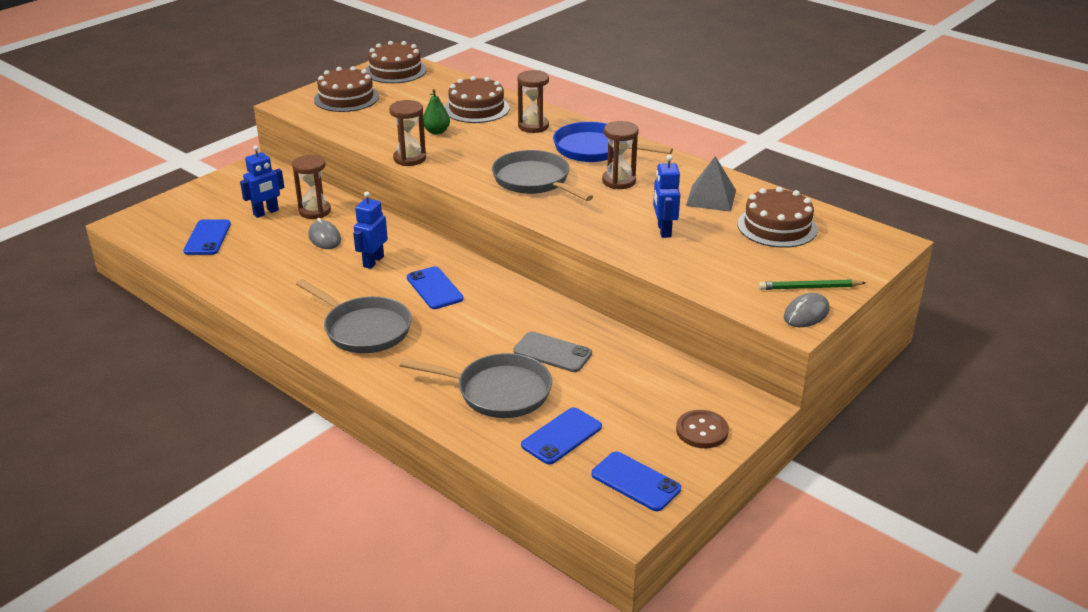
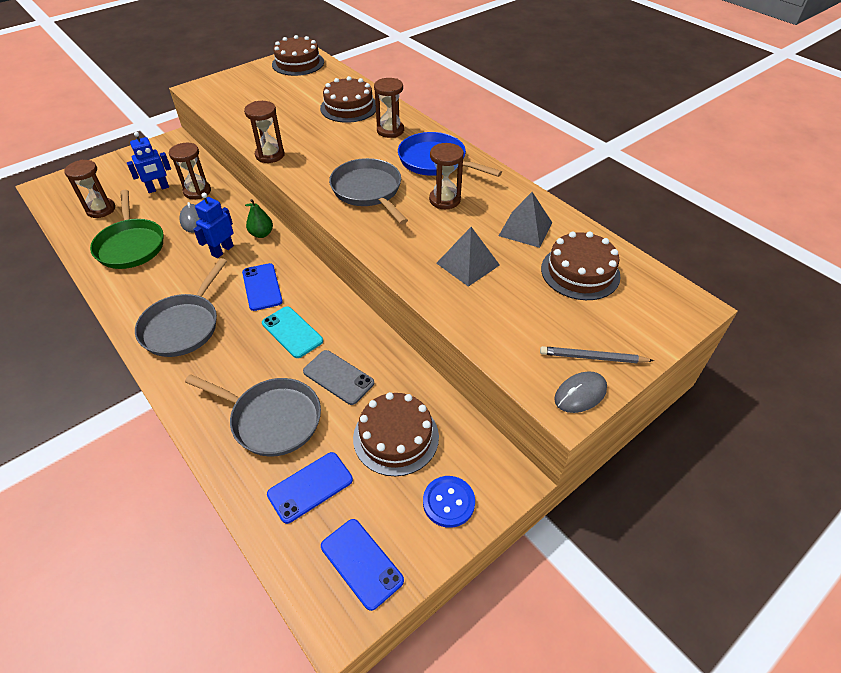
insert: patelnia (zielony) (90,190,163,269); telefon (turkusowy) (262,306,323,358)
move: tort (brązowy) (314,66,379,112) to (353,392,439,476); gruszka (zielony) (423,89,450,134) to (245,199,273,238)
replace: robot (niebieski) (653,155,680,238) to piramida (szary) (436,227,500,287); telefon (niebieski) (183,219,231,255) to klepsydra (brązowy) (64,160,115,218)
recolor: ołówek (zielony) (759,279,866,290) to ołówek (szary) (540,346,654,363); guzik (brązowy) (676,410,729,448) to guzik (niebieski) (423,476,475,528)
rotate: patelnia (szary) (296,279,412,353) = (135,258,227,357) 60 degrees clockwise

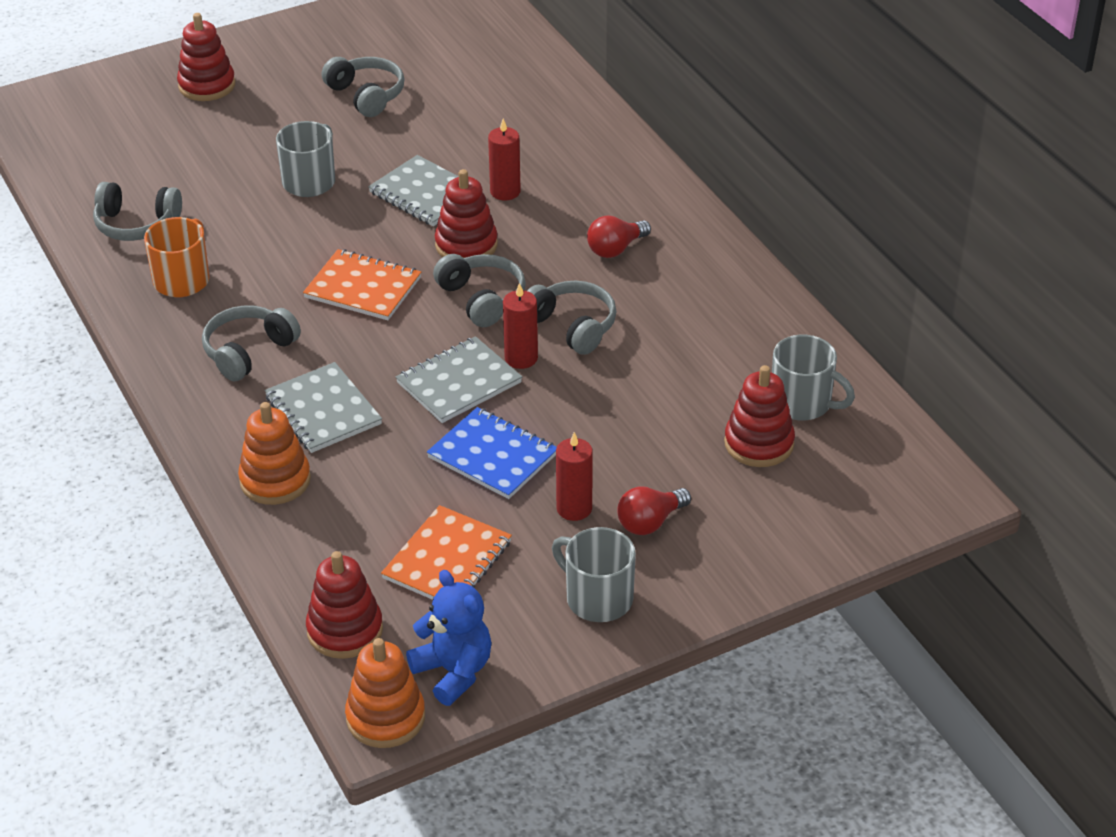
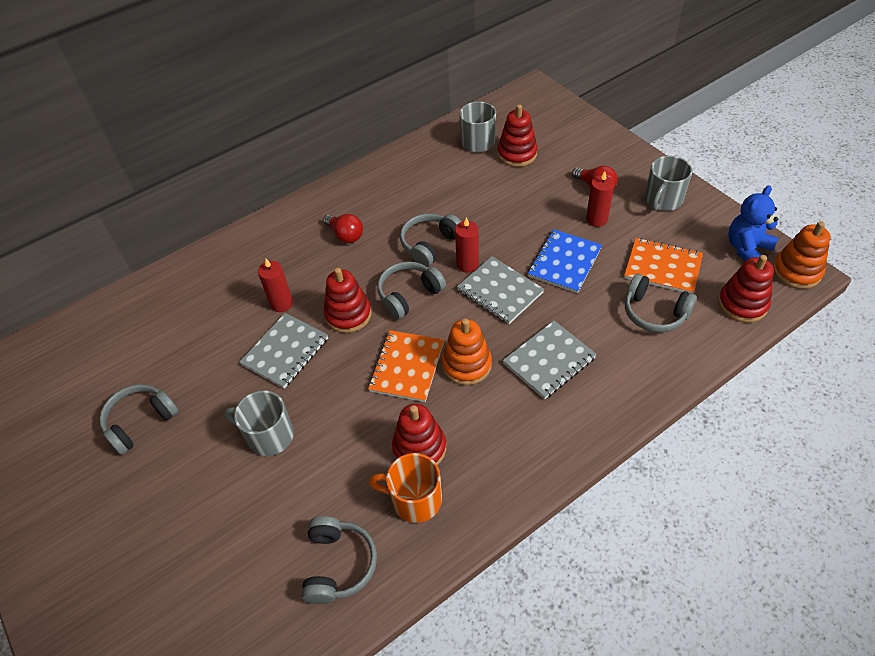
move: zabawka nakładanka (czerwony) (177,13,235,101) to (392,404,446,465); słuchawki (szary) (202,305,301,382) to (625,274,697,333); zabawka nakładanka (pomarańczowy) (238,402,311,505) to (442,318,492,385)

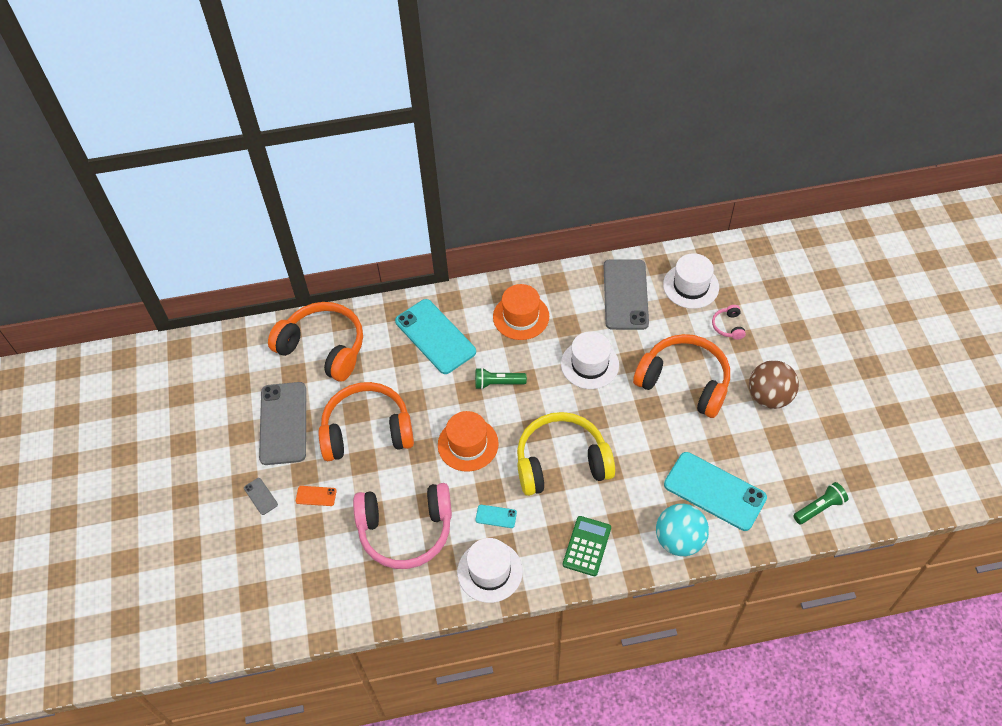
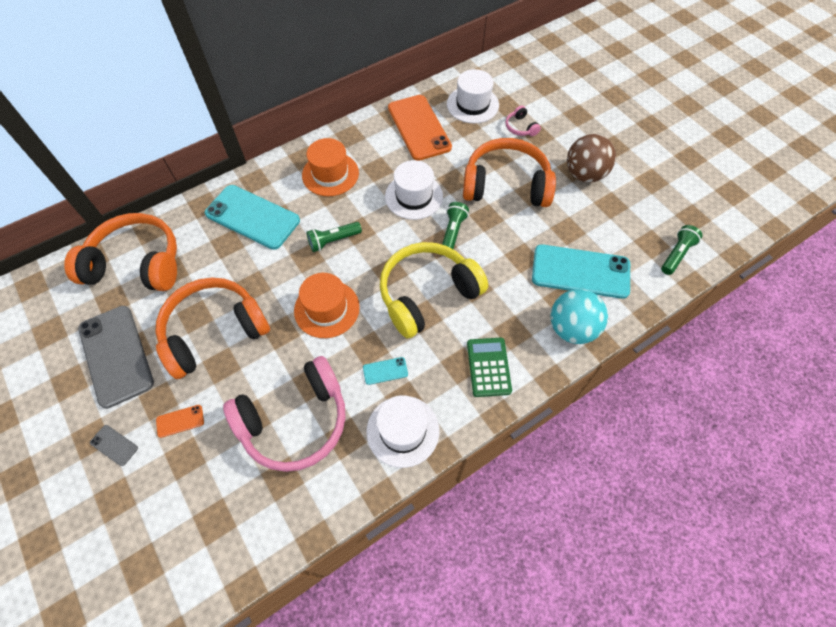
insert: latarka (zielony) (442,202,469,249)
recolor: telefon (szary) (604,259,649,330) to telefon (pomarańczowy) (388,95,452,161)

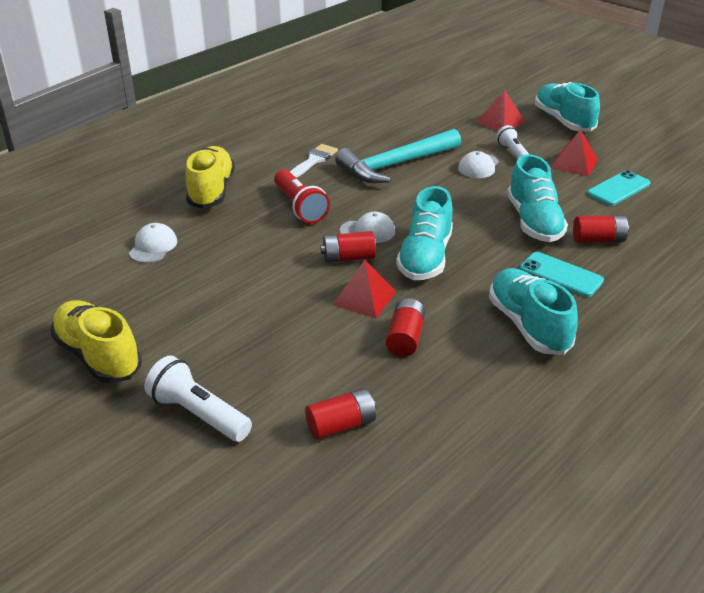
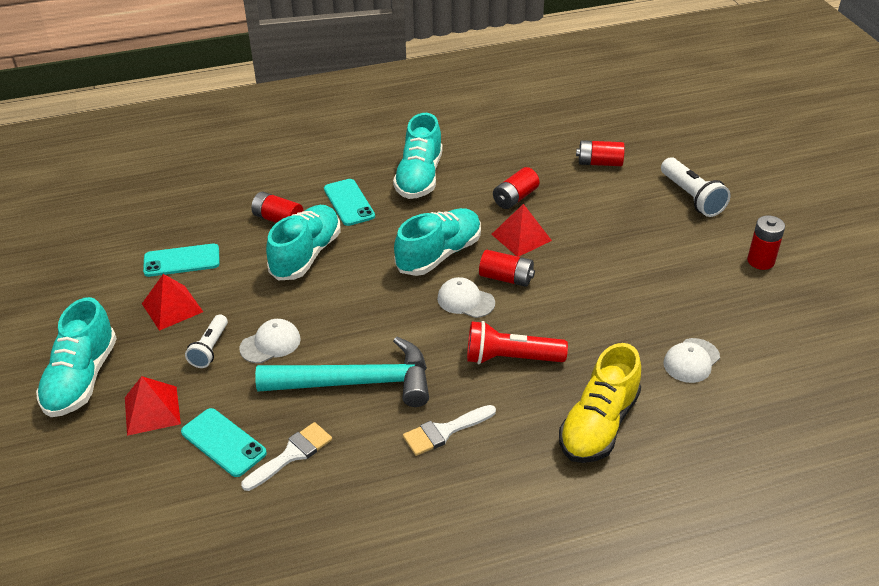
insert: telefon (turkusowy) (181,408,267,477); pędzel (biały) (241,422,332,491)
replace: but (żółty) (50,300,142,383) to bateria (czerwony) (747,216,785,270)
rotate: latarka (czerwony) (274,170,330,224) = (467,321,568,364) 90 degrees counterclockwise

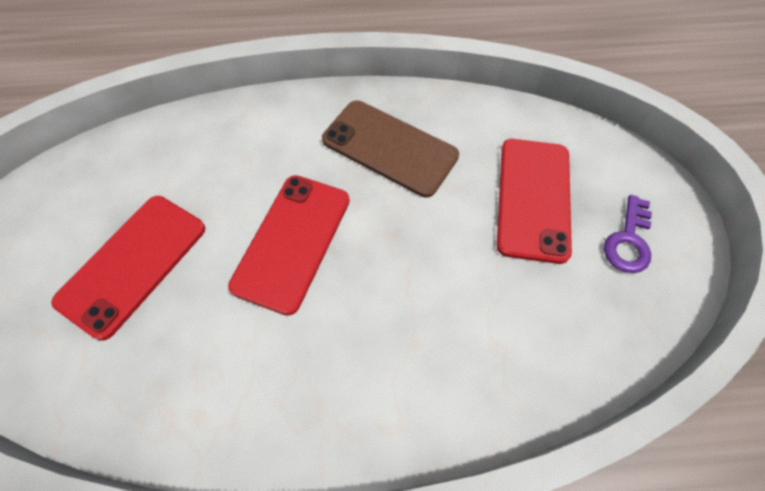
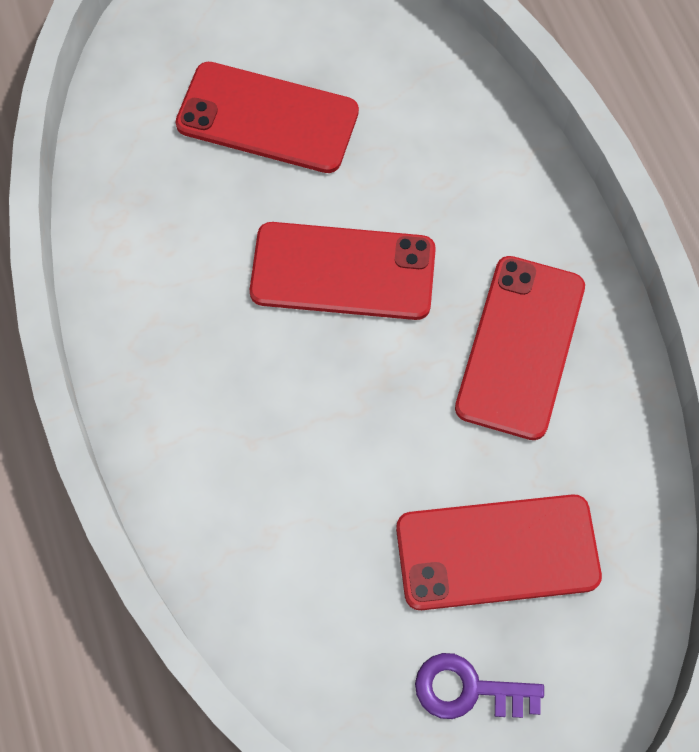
recolor: telefon (brązowy) (322,100,459,198) to telefon (czerwony) (455,256,585,440)

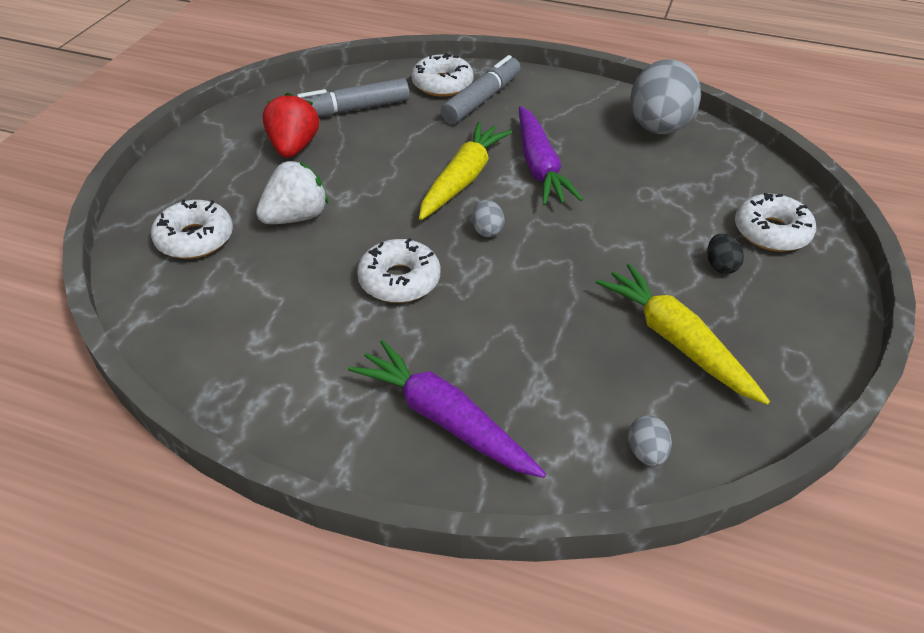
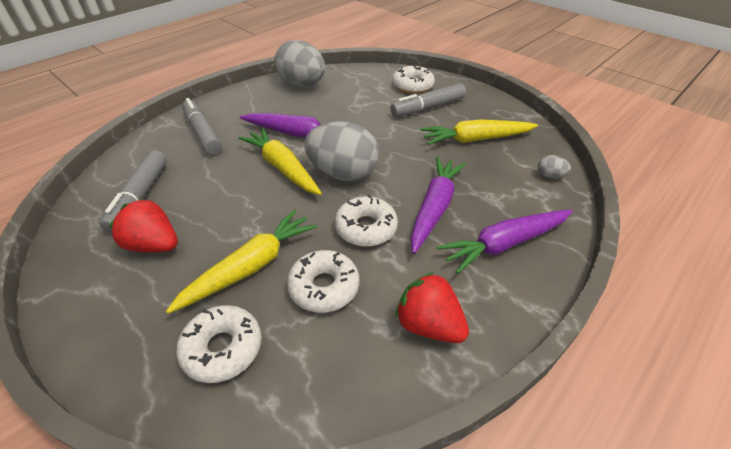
insert: marchewka (fioletowy) (411,157,466,254); truskawka (czerwony) (395,272,469,343)
move: donut (biały) (411,53,473,97) to (287,250,359,313)
replace: truskawka (biały) (256,161,328,224) to marchewka (żółty) (166,209,318,314); jajko (czarny) (707,234,744,274) to flamaster (szary) (390,83,466,117)
resize: jajko (szary) (472,199,505,237) = (304,121,380,181) x2.44

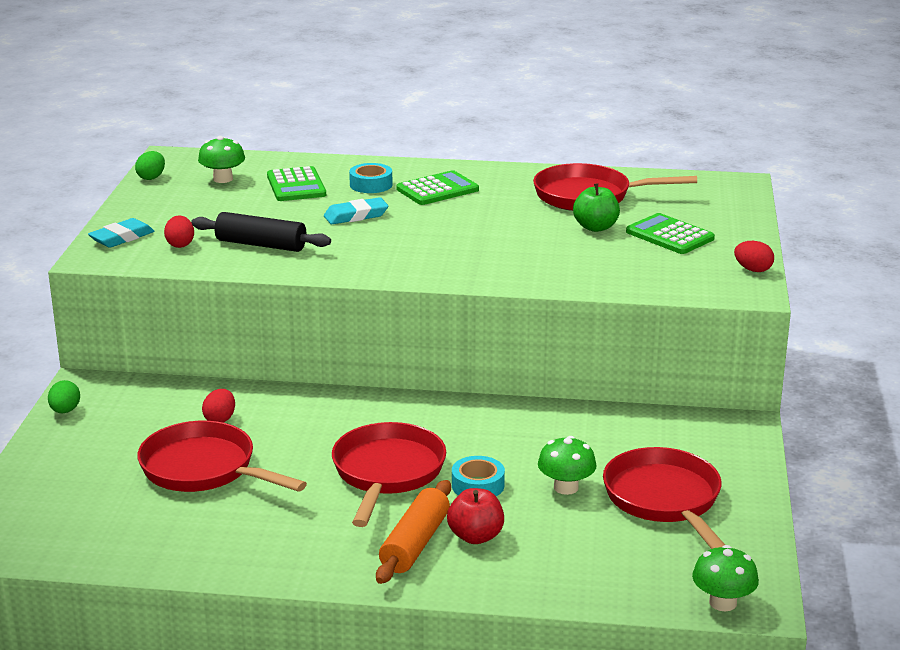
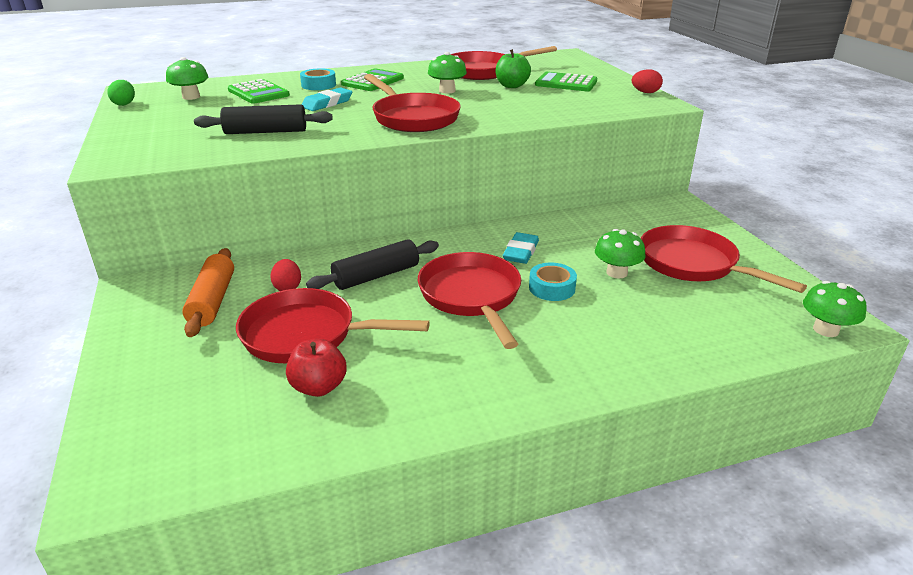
delete: jajko (czerwony) (164,215,194,248); jajko (zielony) (48,380,80,413)
insert: grzyb (zielony) (428,52,467,93); patelnia (czerwony) (364,74,461,132); wałek do ciasta (czarny) (306,239,439,290)
move: gumka do mazania (turkusowy) (88,218,154,248) to (503,232,539,264); wałek do ciasta (pomarańczowy) (376,480,451,584) to (182,248,234,337); jabłko (czerwony) (447,488,504,544) to (286,338,347,397)

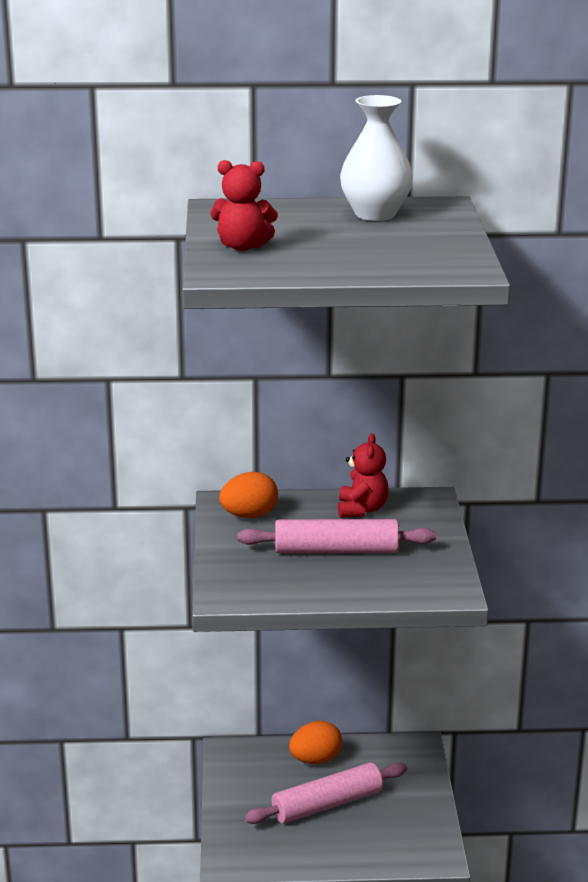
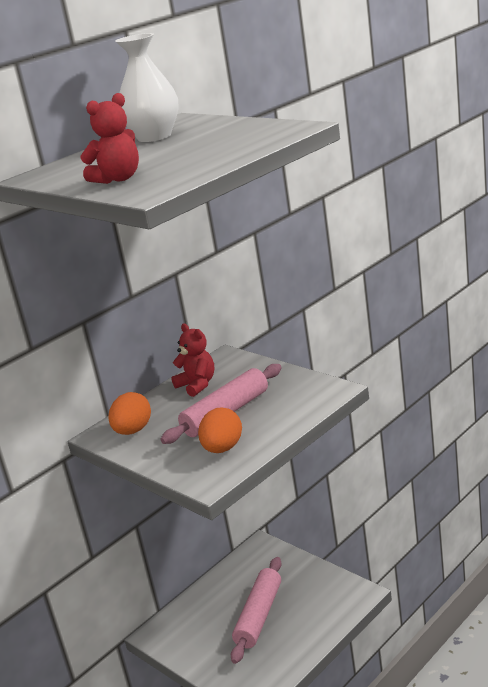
move: jajko (pomarańczowy) (289,721,342,764) to (198,407,242,453)

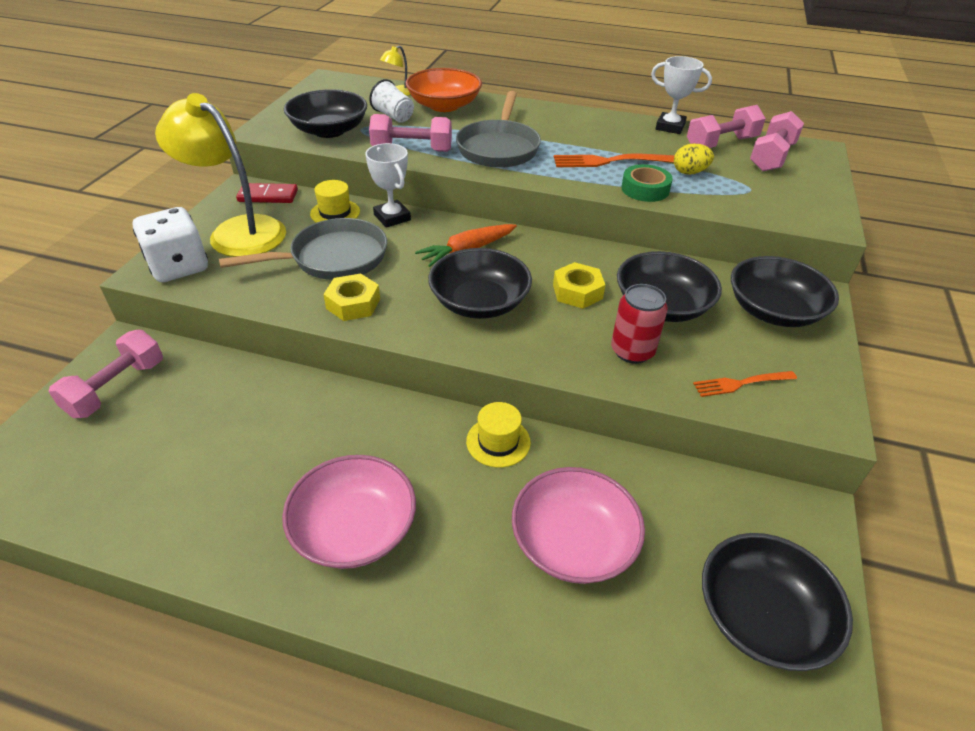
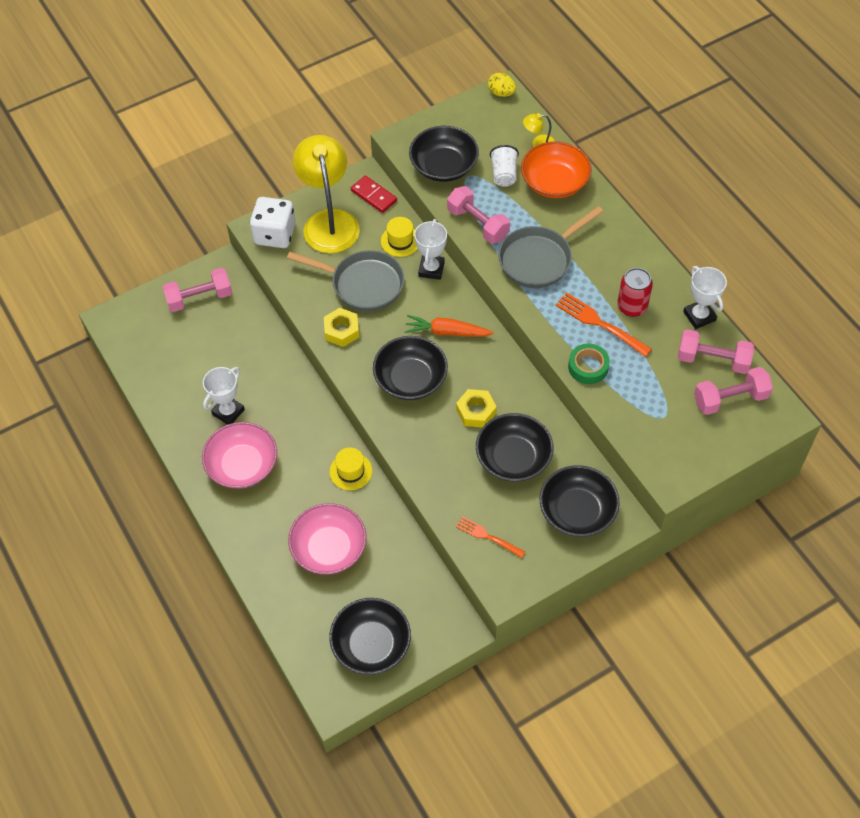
insert: puchar (biały) (203,367,245,425)
move: jajko (żółty) (674,143,714,175) to (488,73,516,97); puszka (czerwony) (611,284,668,364) to (617,268,653,317)

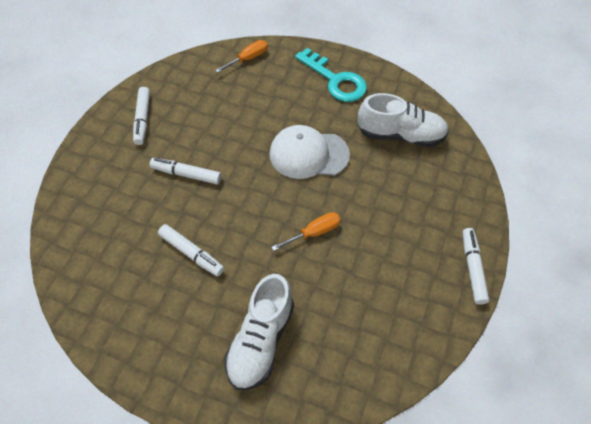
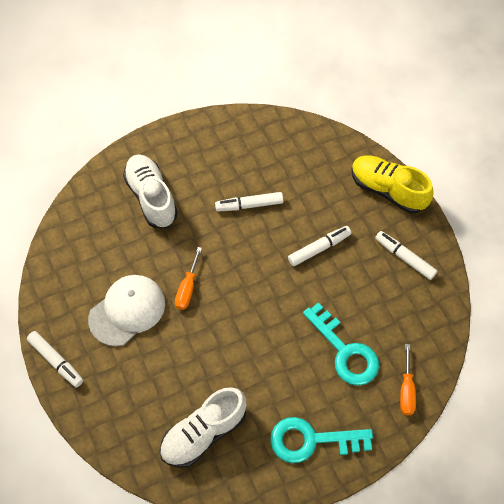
insert: but (żółty) (351,155,434,214); klucz (turkusowy) (303,302,379,386)
move: czapka (biały) (269,125,350,179) to (88,275,165,346)

